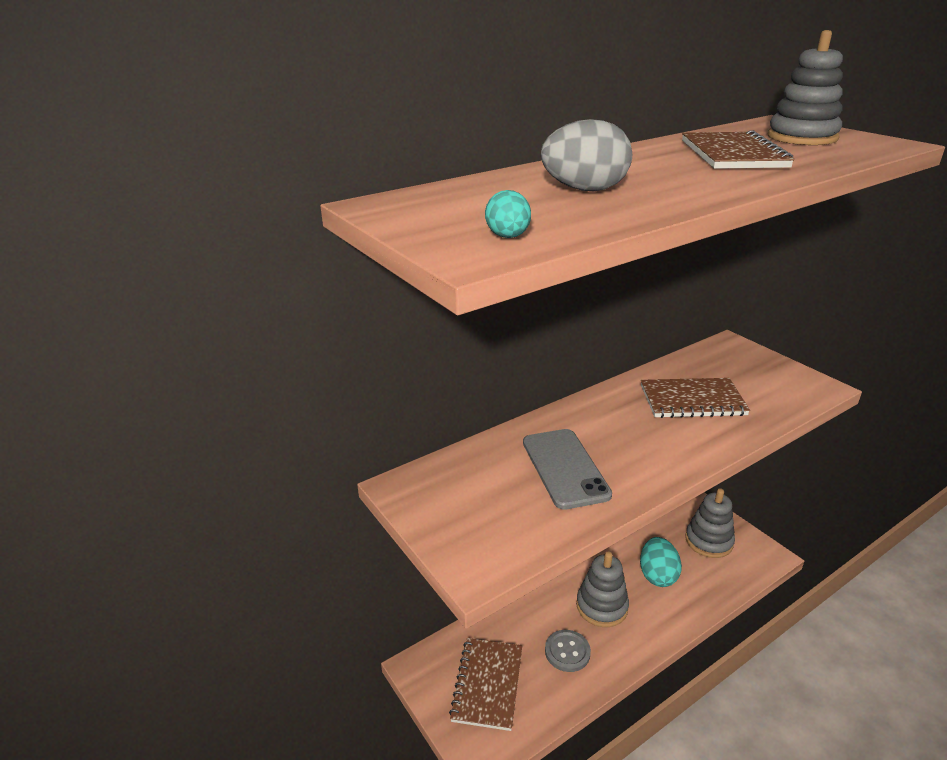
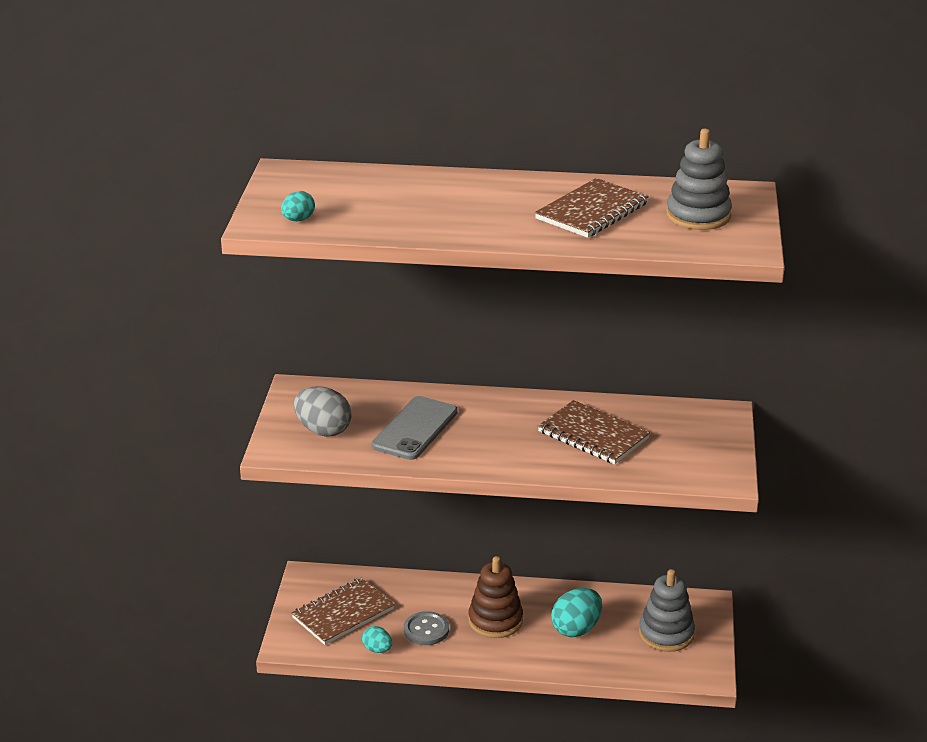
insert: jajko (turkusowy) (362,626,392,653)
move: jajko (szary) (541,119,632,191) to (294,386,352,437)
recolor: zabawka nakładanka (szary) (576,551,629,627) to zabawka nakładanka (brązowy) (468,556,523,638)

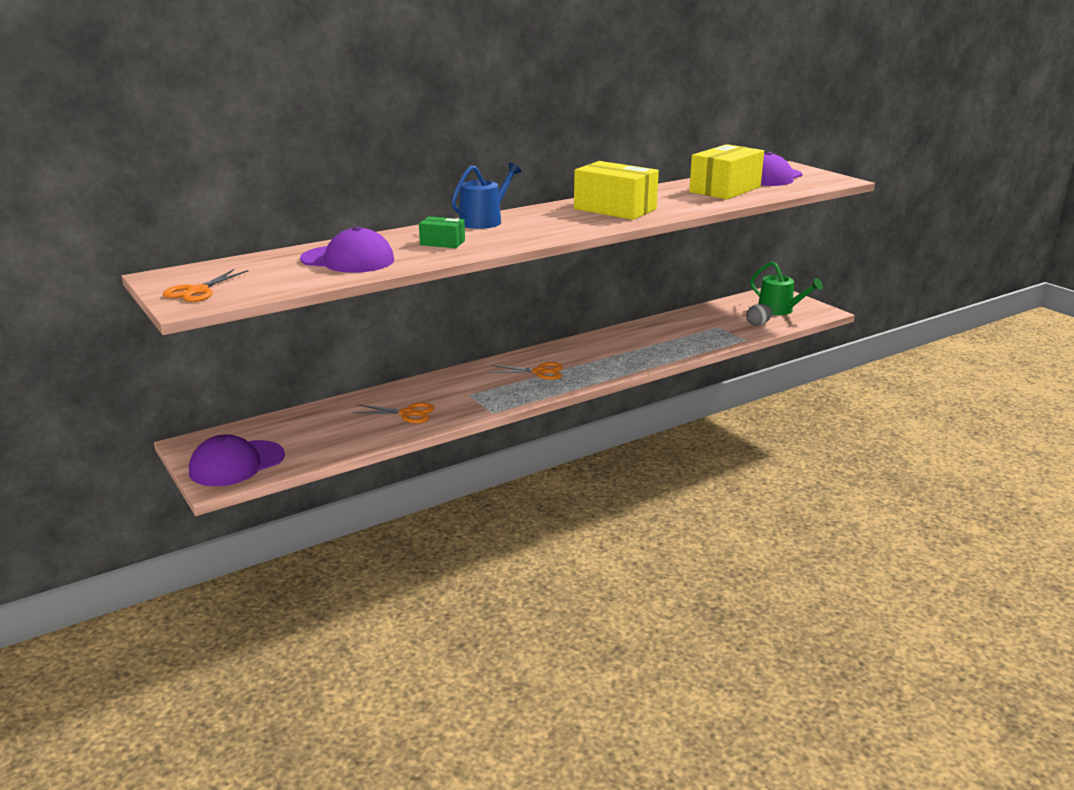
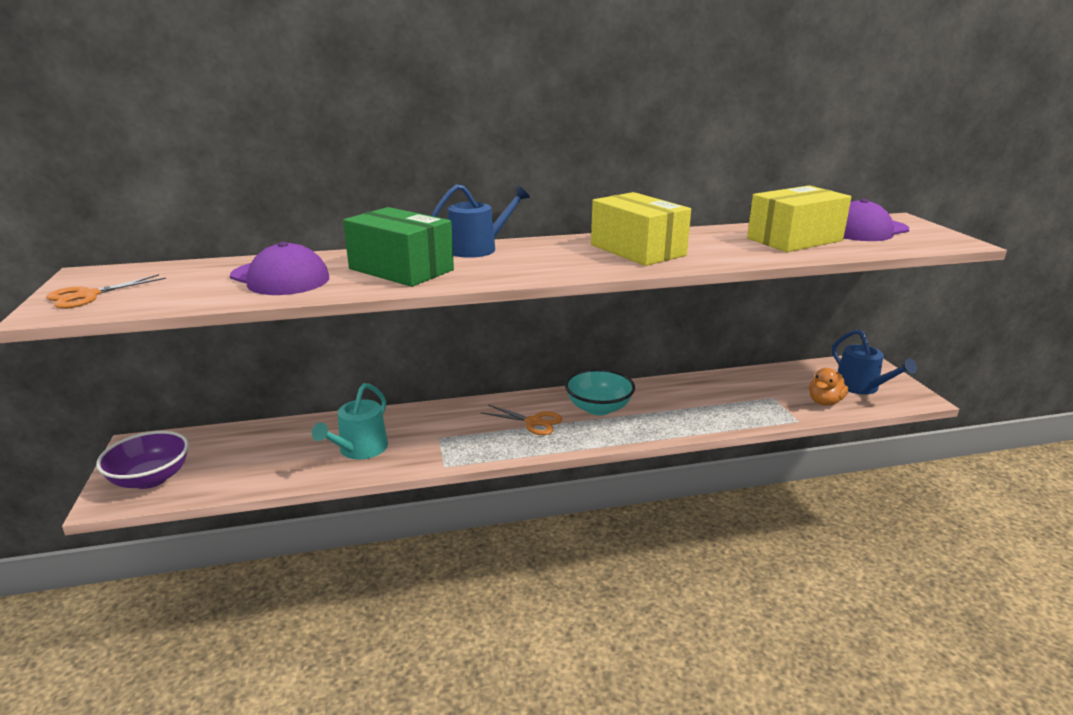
insert: miska (turkusowy) (565,369,635,415)
replace: jajko (szary) (746,304,772,326) to kaczka (pomarańczowy) (809,368,848,406); nożyczki (pomarańczowy) (353,402,434,424) to konewka (turkusowy) (312,383,388,460); czapka (fioletowy) (189,434,285,486) to miska (fioletowy) (96,431,189,489)
recolor: konewka (zielony) (750,262,823,315) to konewka (niebieski) (832,329,917,395)
resize: pudełko (zielony) (419,217,465,248) = (343,207,454,287) x1.99

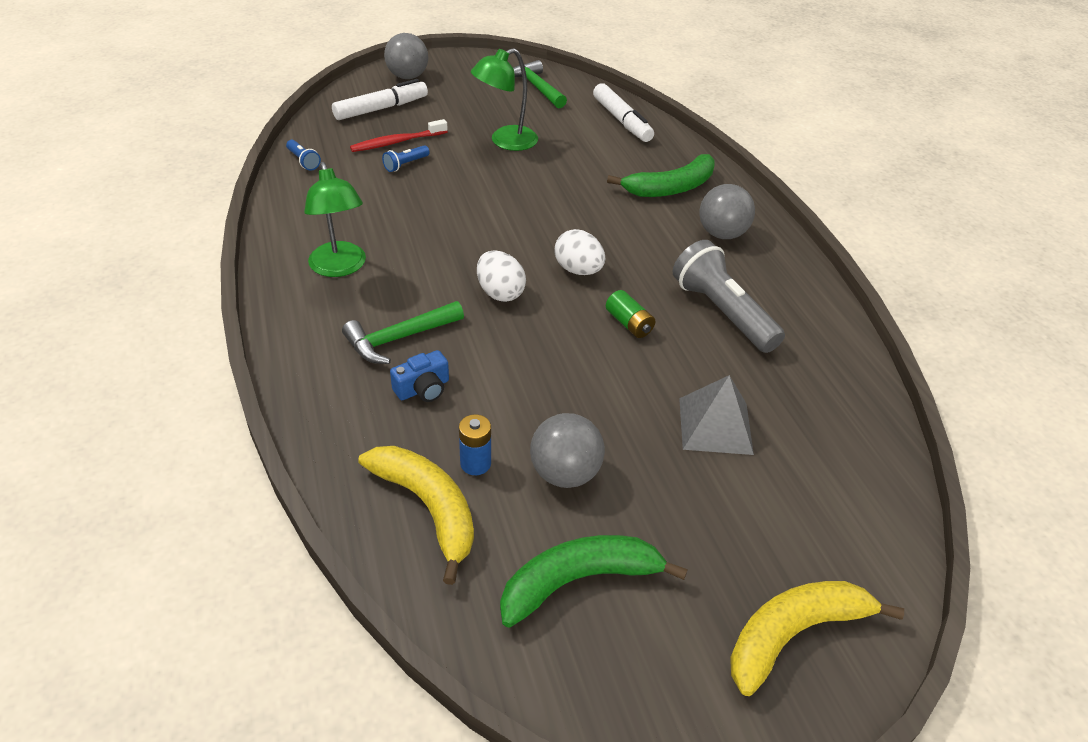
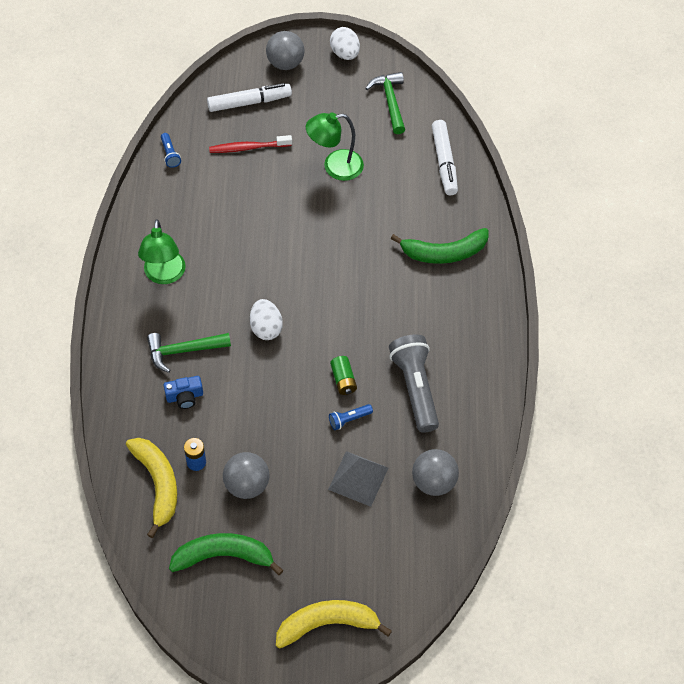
move: latarka (niebieski) (382,145,430,172) to (329,404,373,430); piłka (szary) (699,184,755,239) to (412,449,459,496); jajko (biały) (555,229,605,275) to (330,27,360,60)

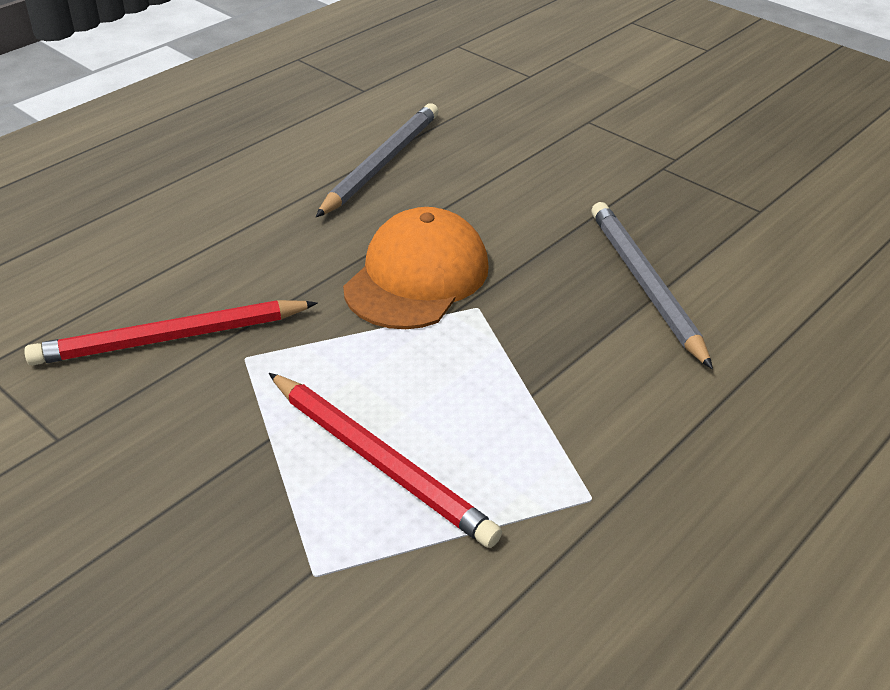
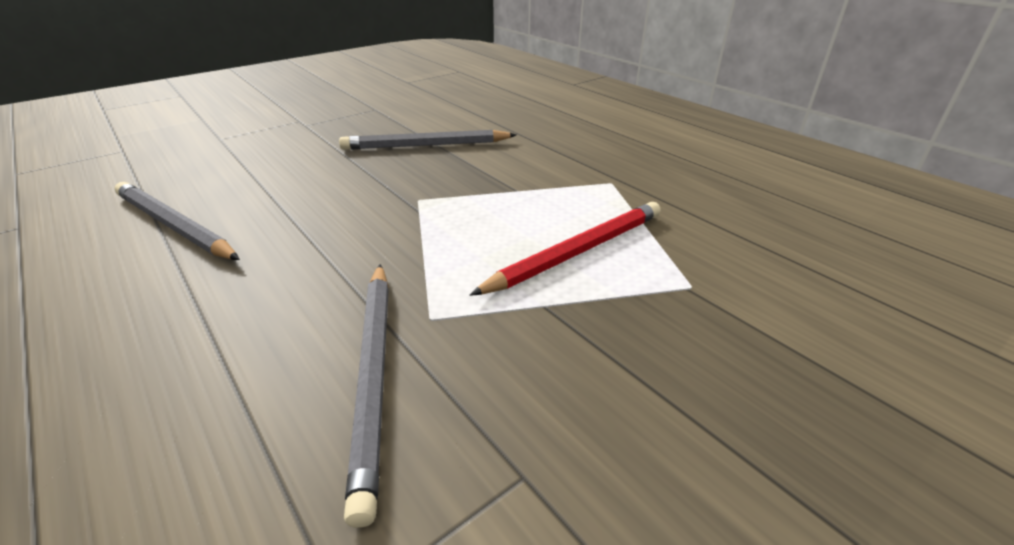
delete: czapka (pomarańczowy) (343,207,489,329)
recolor: ołówek (czerwony) (24,300,317,365) to ołówek (szary) (344,264,389,528)

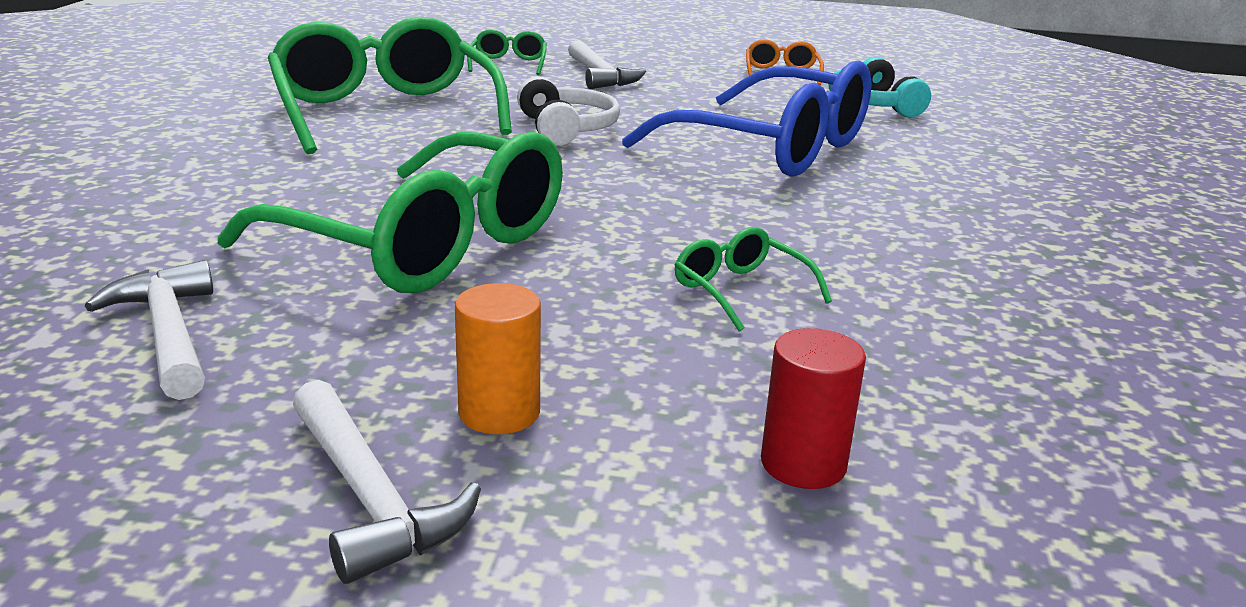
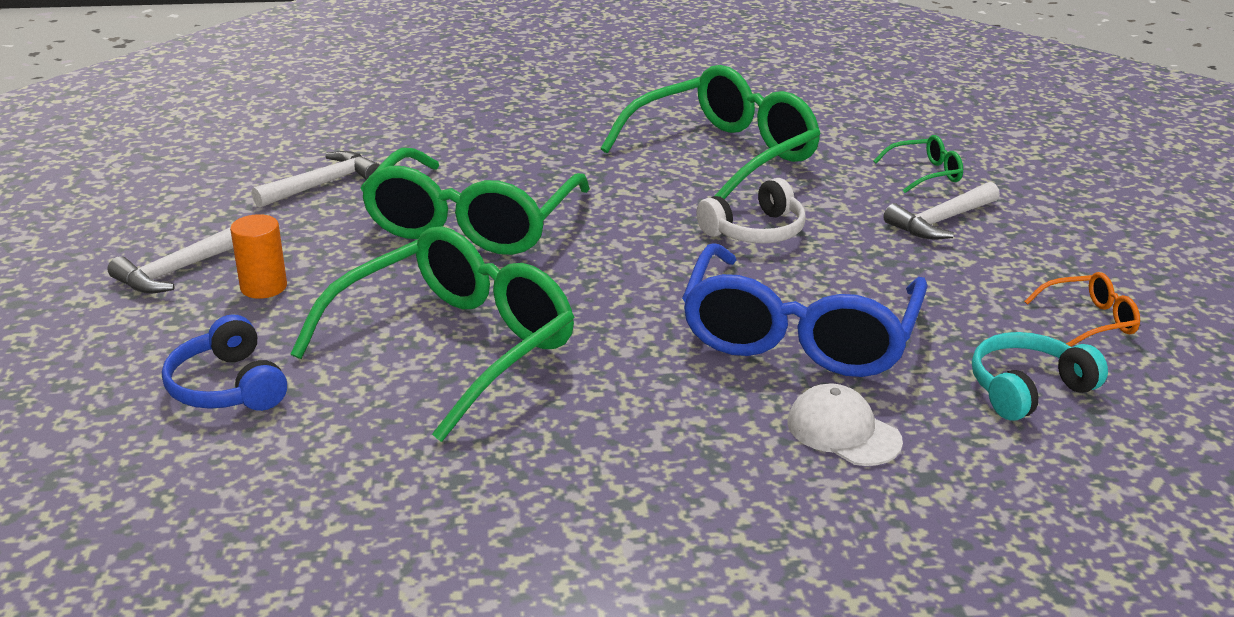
insert: czapka (biały) (788,383,903,466)
replace: walec (czerwony) (761,328,866,489) to słuchawki (niebieski) (162,314,287,411)
resize: okulary (zielony) (675,227,832,332) = (290,226,574,442) x2.34

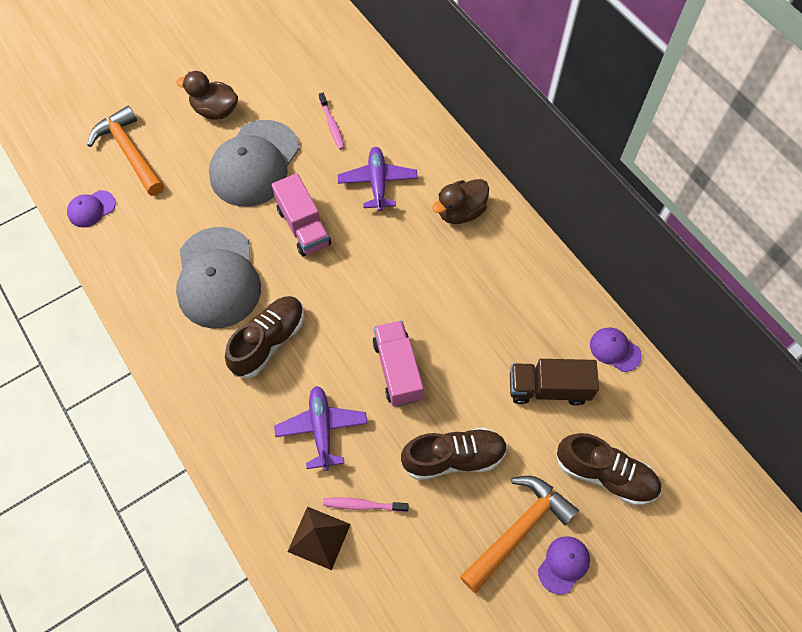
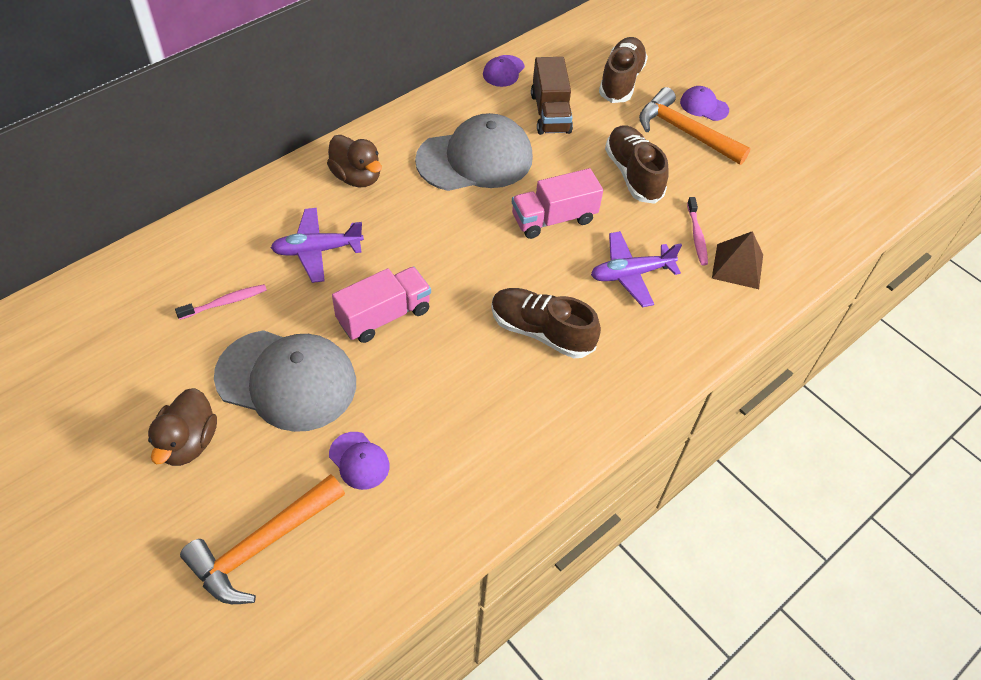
move: czapka (fioletowy) (67,190,116,227) to (329,432,390,490); czapka (szary) (176,227,261,329) to (415,113,533,191)

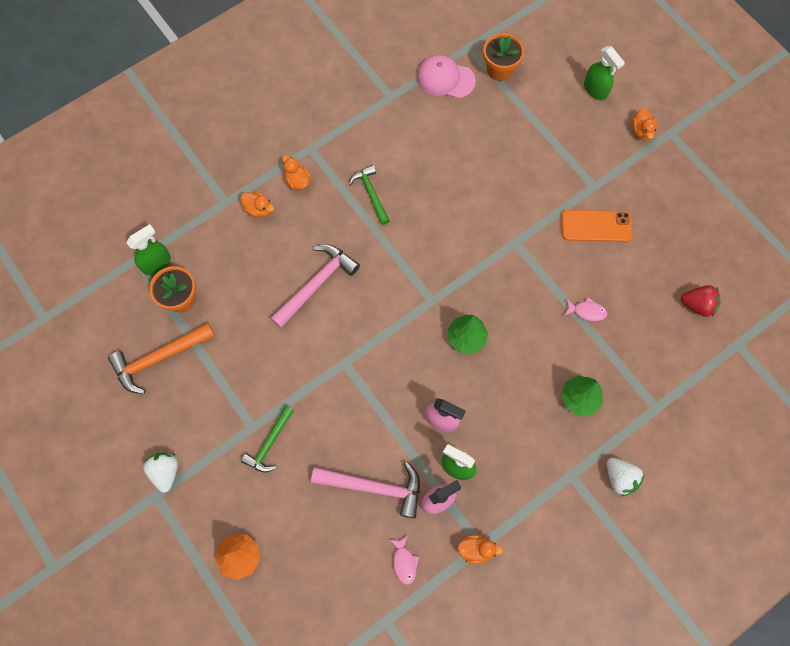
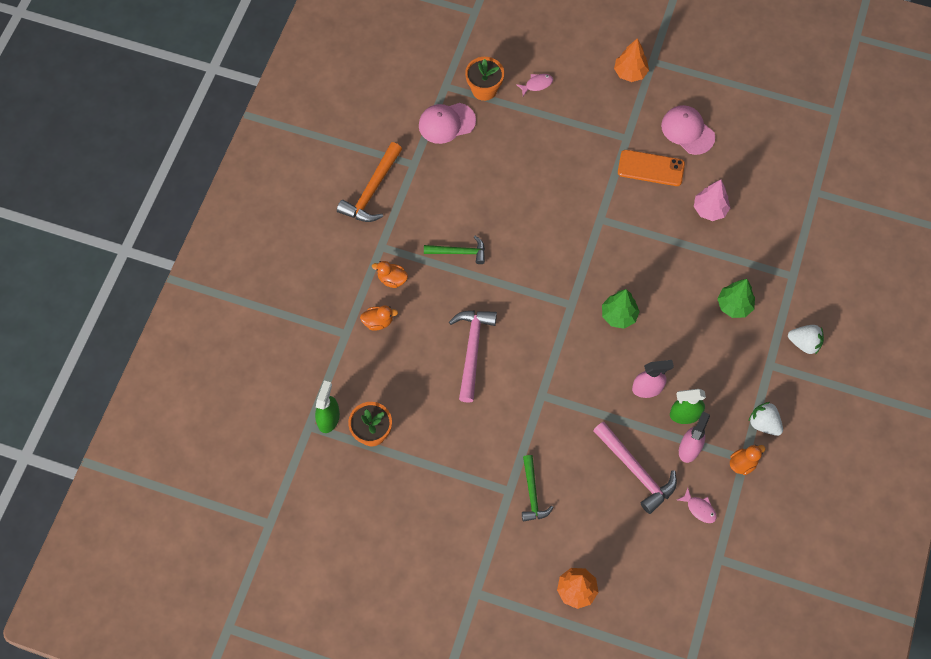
delete: spryskiwacz (zielony) (584,46,625,100); truskawka (czerwony) (681,285,721,317)
insert: czapka (różowy) (661,105,715,155); drzewko (różowy) (694,180,730,221)
move: ryba (różowy) (564,297,607,321) to (516,74,553,96); młotek (pomarańczowy) (108,323,215,394) to (337,142,402,222); truskawka (biały) (143,452,178,493) to (748,402,783,436)
replace: kaczka (pomarańczowy) (632,108,657,140) to drzewko (pomarańczowy) (614,38,649,82)
rotate: młotek (zielony) (349,165,390,225) = (424,236,485,264) 150 degrees clockwise; telefon (pomarańczowy) (561,210,633,242) = (618,150,685,186) 45 degrees clockwise; młotek (różowy) (311,462,420,518) = (593,421,677,514) 75 degrees clockwise

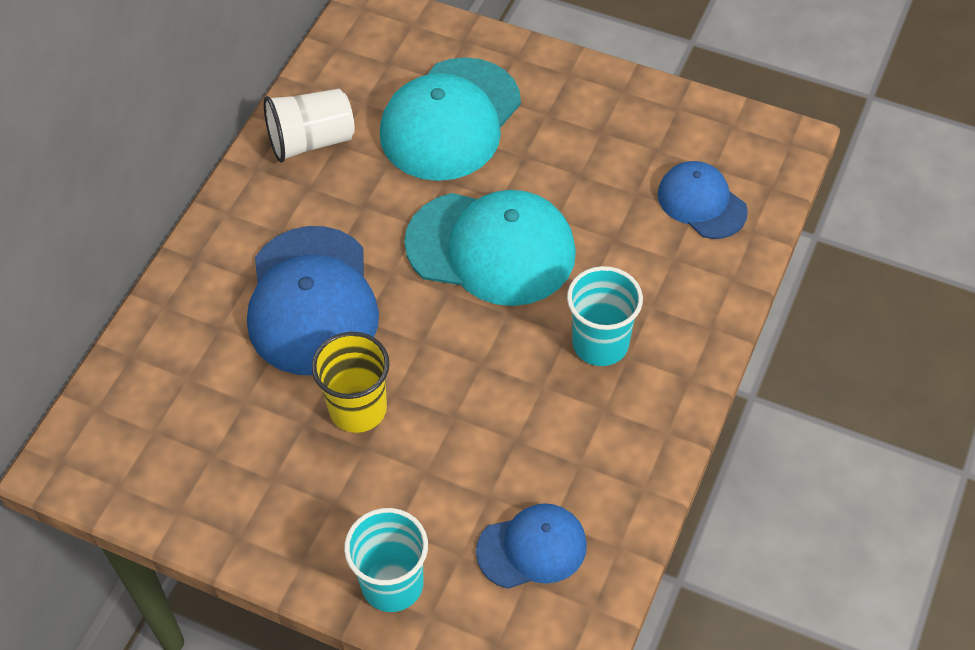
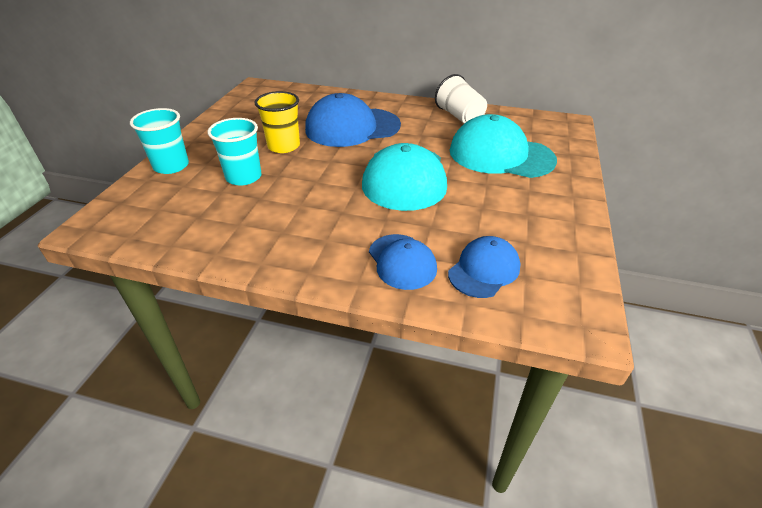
move: szklanka (turkusowy) (567,266,643,366) to (208,118,262,186); czapka (niebieski) (476,503,587,589) to (369,234,437,290)

